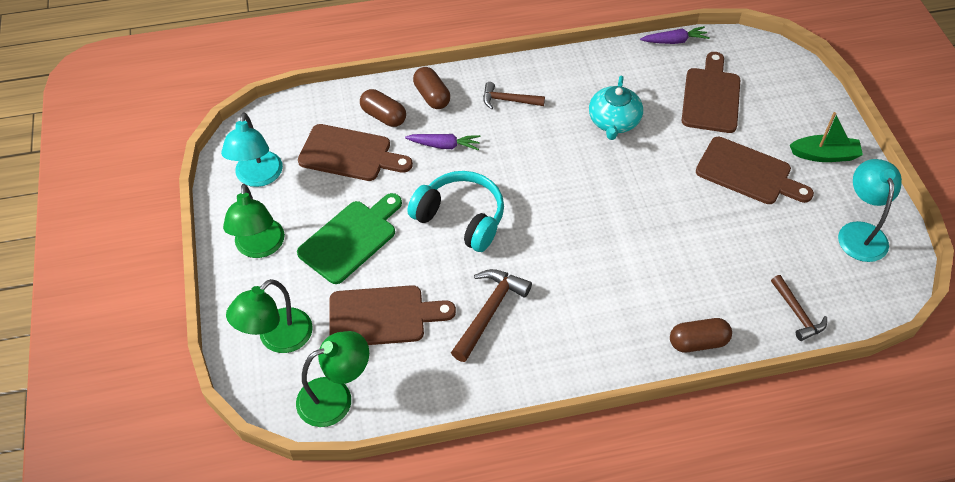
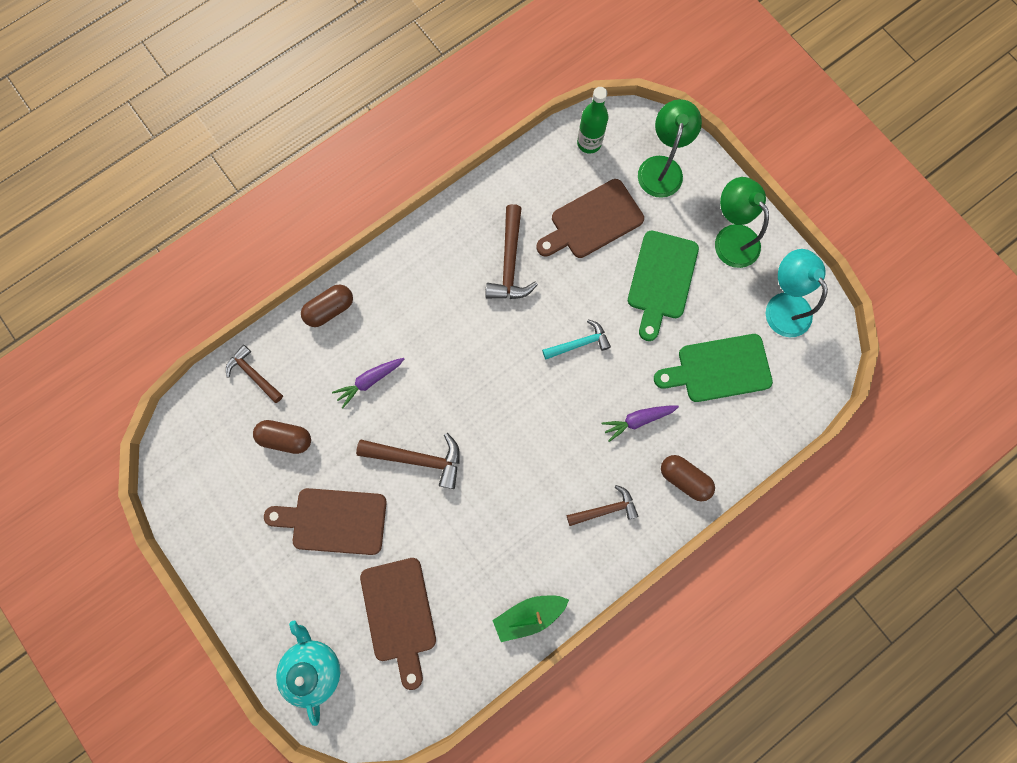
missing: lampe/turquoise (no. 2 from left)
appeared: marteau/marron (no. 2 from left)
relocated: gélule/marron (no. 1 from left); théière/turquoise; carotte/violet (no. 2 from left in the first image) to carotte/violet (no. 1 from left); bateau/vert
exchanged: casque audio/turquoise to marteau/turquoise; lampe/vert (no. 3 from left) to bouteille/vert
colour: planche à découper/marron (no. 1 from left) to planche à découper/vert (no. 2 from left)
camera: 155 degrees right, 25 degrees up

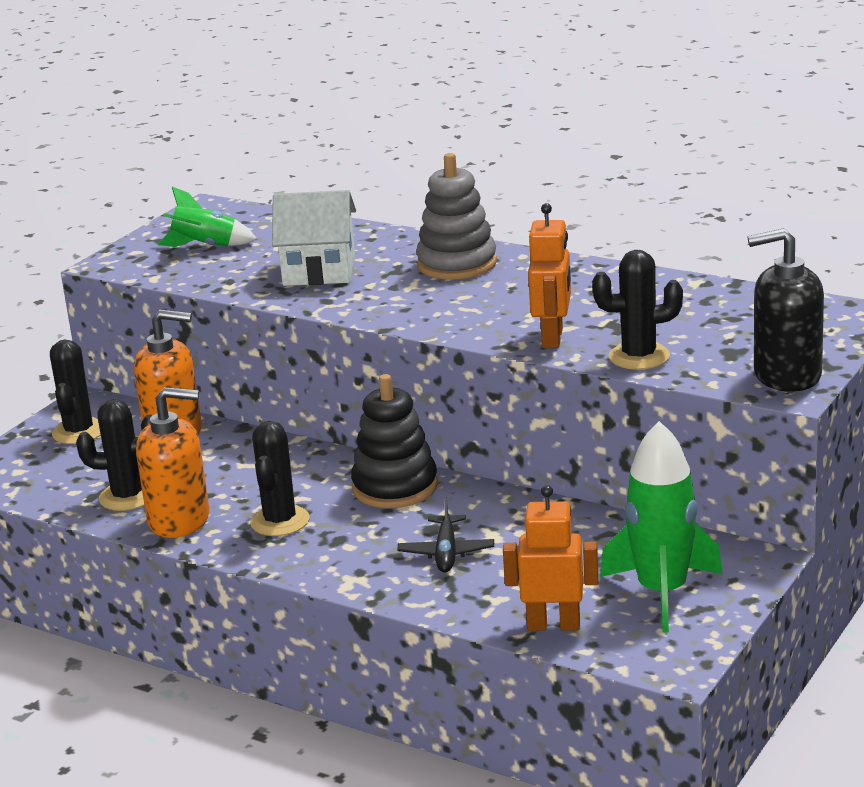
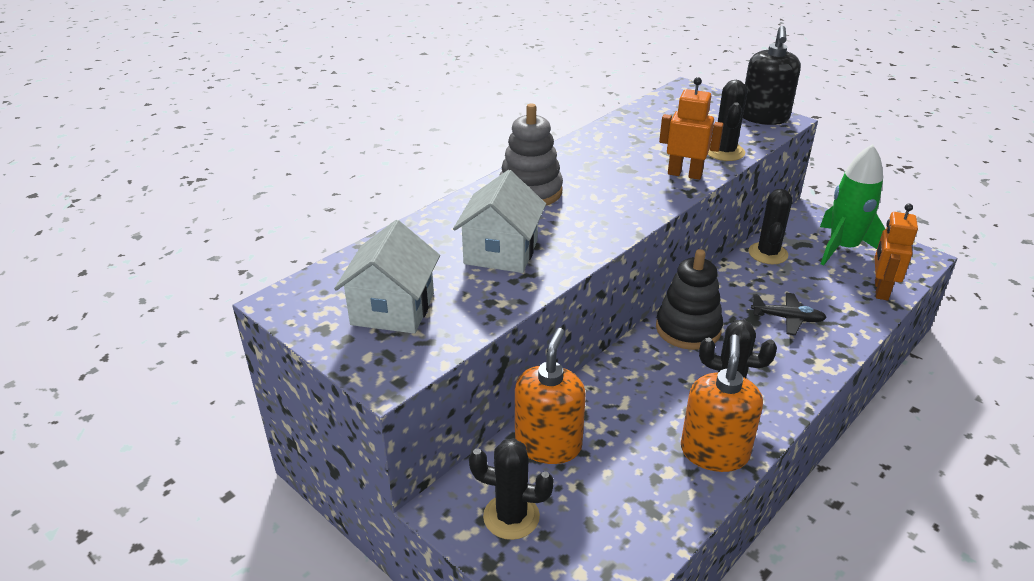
relocated: cactus/noir (no. 2 from left in the first image) to cactus/noir (no. 4 from left)
exchanged: fusée/vert (no. 1 from left) to maison/blanc (no. 1 from left)
camera: 80 degrees left, 10 degrees up

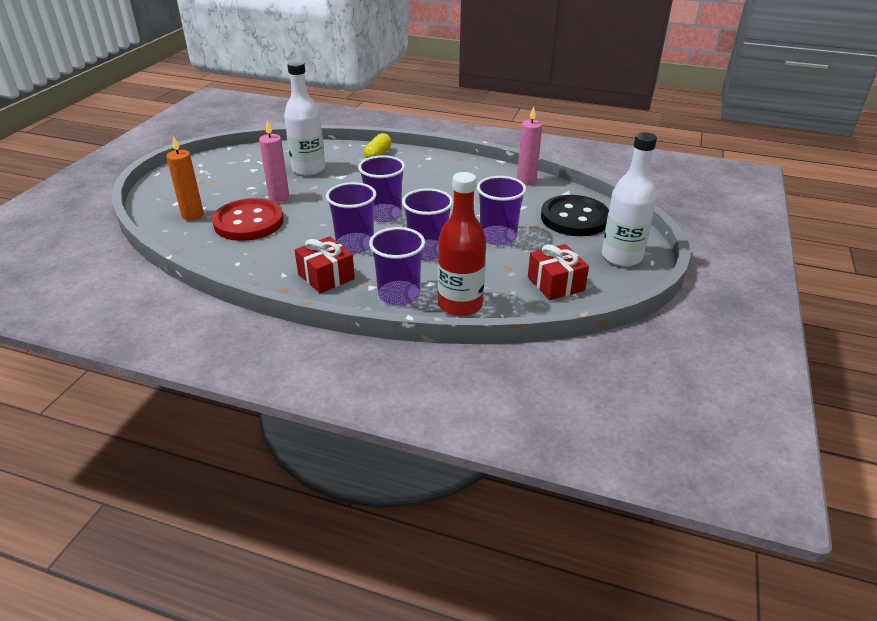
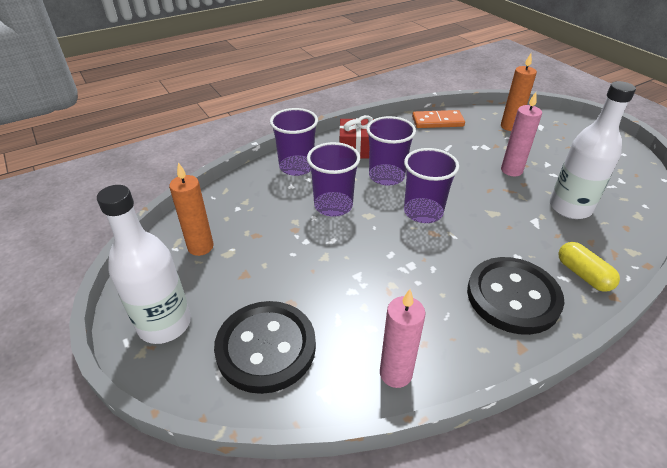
missing: bouton/rouge; bouteille/rouge; gobelet/violet (no. 5 from left)
appeared: domino/orange; bouton/noir (no. 2 from left)
exchanged: cadeau/rouge (no. 2 from left) to bougie/orange (no. 1 from left)
camera: 130 degrees right, 5 degrees up

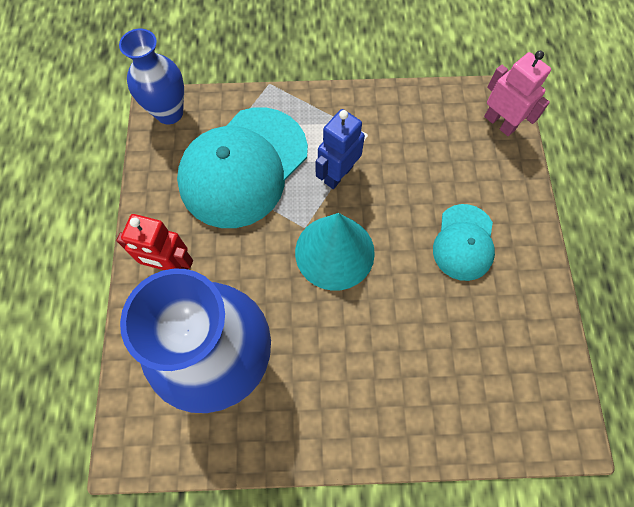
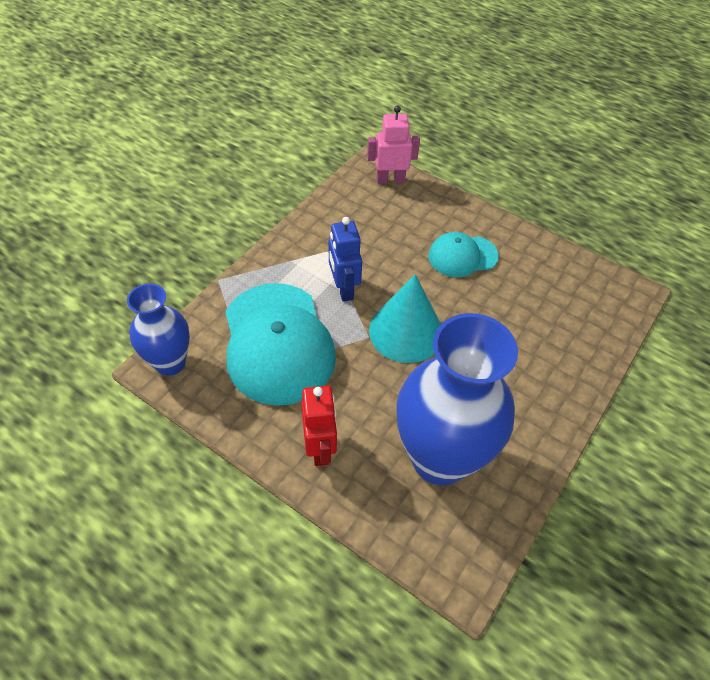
spun: robot/rouge 60 degrees counterclockwise; casquette/turquoise (no. 2 from left) 120 degrees clockwise
camera: 55 degrees left, 15 degrees down

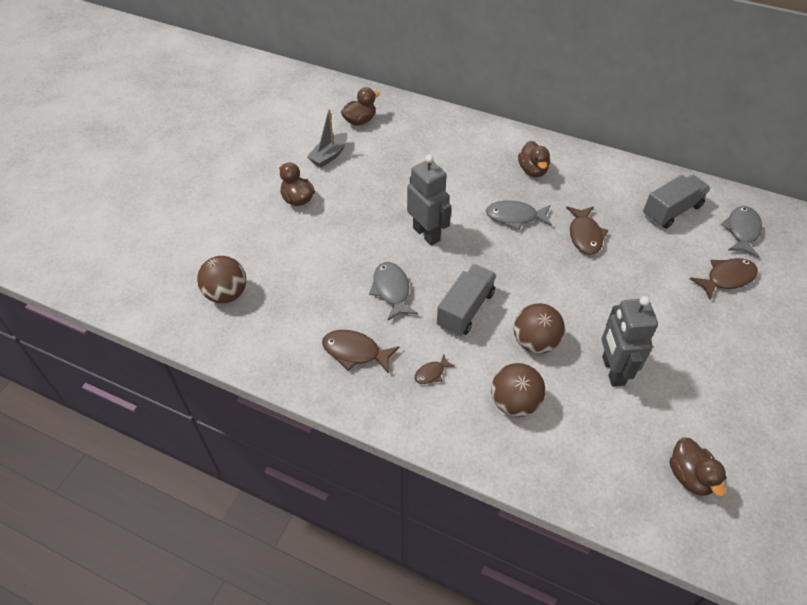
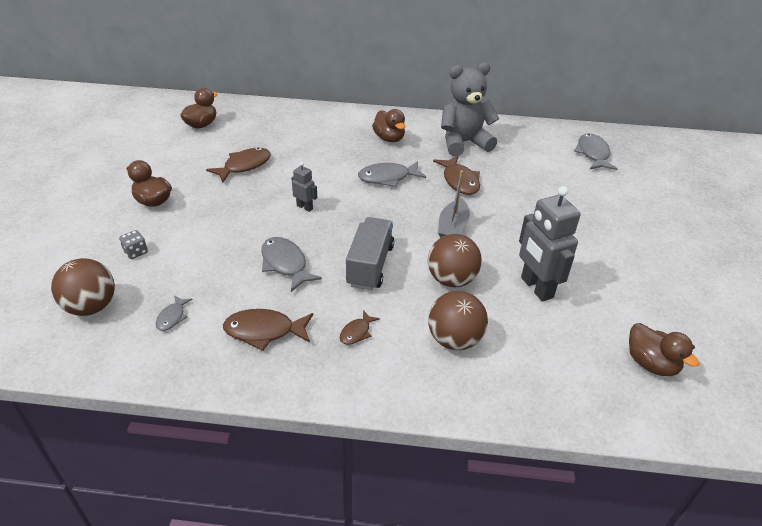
missing: camion/gris (no. 2 from left)
appeared: dé/gris; poisson/gris (no. 1 from left); ours en peluche/gris
relocated: poisson/marron (no. 4 from left in the first image) to poisson/marron (no. 1 from left); bateau/gris
size: robot/gris (no. 1 from left) x0.50
camera: 20 degrees left, 10 degrees down

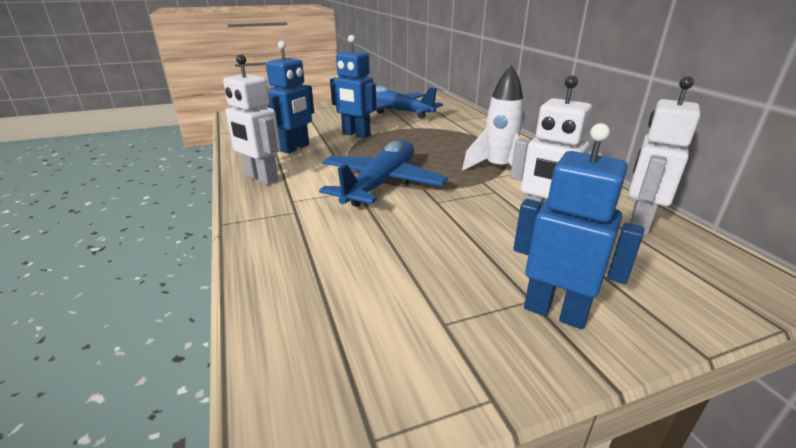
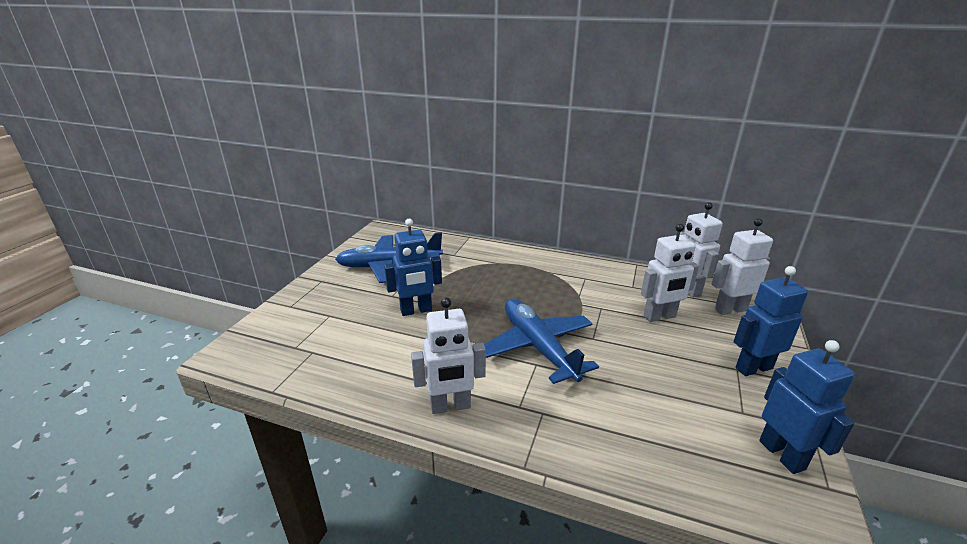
missing: fusée/blanc
appeared: robot/blanc (no. 4 from left)
relocated: robot/bleu (no. 1 from left in the first image) to robot/bleu (no. 3 from left)
camera: 50 degrees left, 0 degrees up

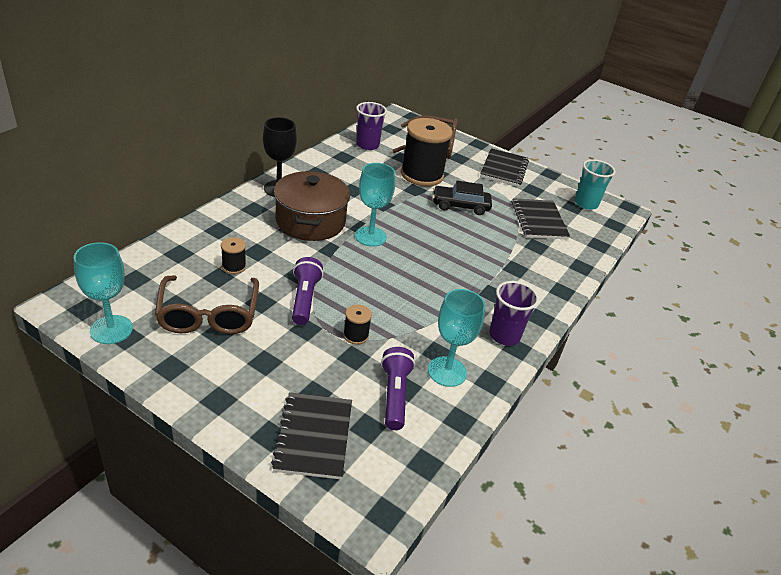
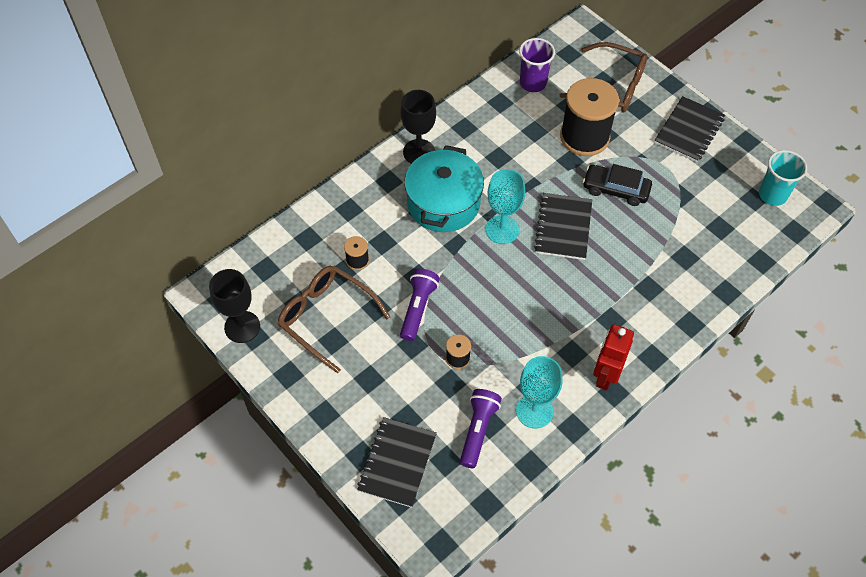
relocated: carnet/noir (no. 3 from left in the first image) to carnet/noir (no. 2 from left)
exchanged: gobelet/violet (no. 2 from left) to robot/rouge
colour: verre à pied/turquoise (no. 1 from left) to verre à pied/noir (no. 1 from left); marmite/marron to marmite/turquoise
spun: lunettes/marron (no. 1 from left) 120 degrees clockwise
camera: 20 degrees right, 20 degrees up

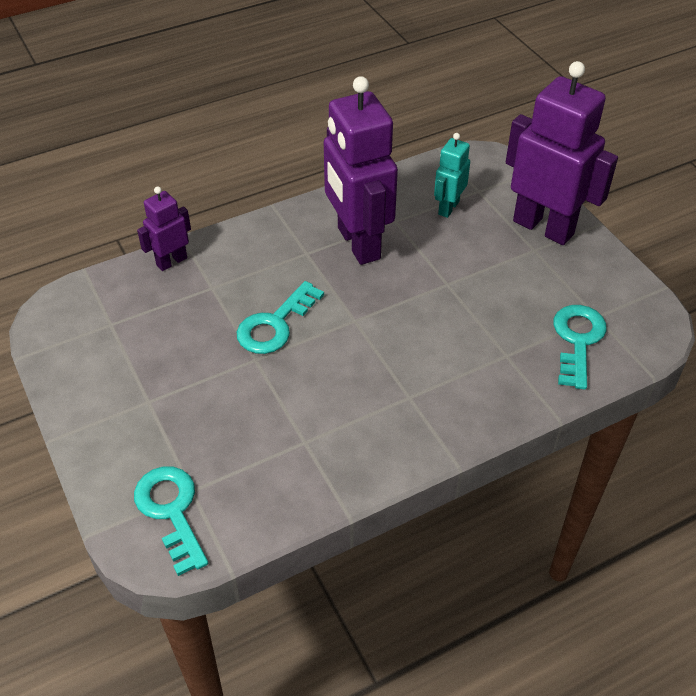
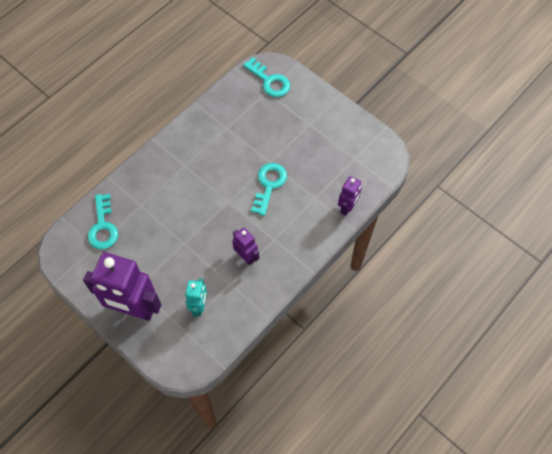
size: robot/violet (no. 2 from left) x0.49
camera: 160 degrees right, 15 degrees up

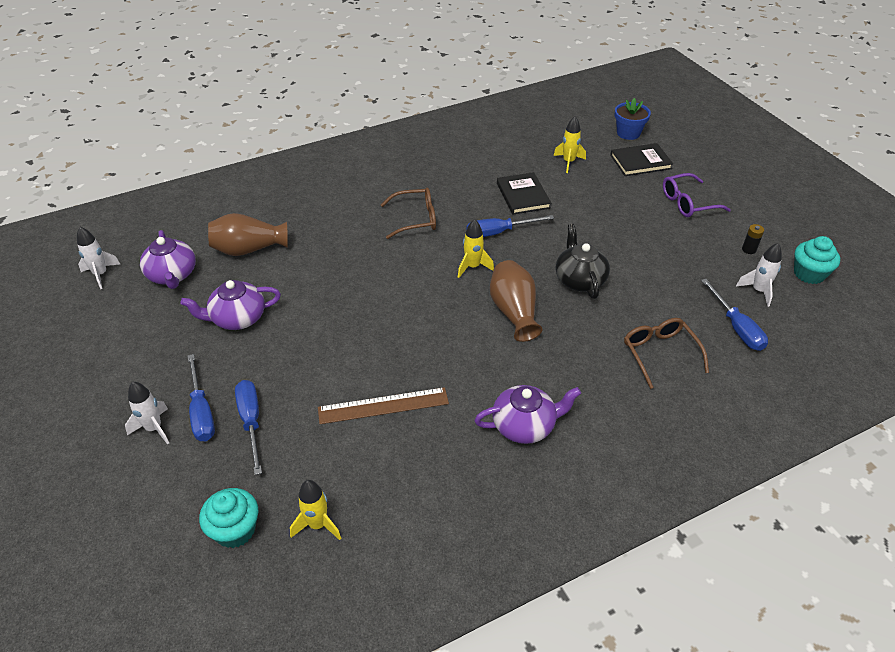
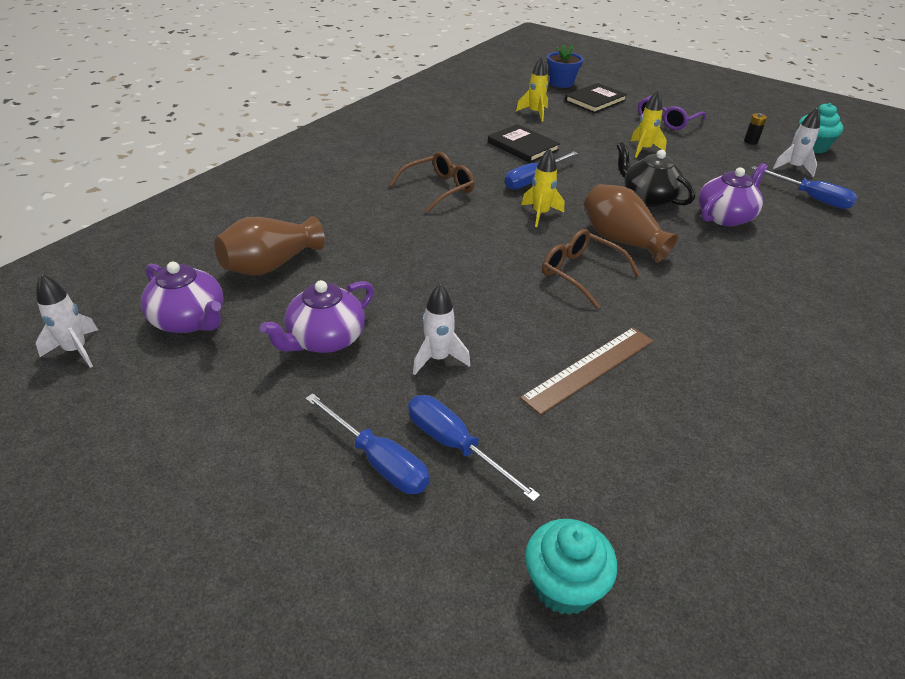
relocated: fusée/blanc (no. 2 from left); lunettes/marron (no. 2 from left); fusée/jaune (no. 1 from left in the first image) to fusée/jaune (no. 3 from left); théière/violet (no. 3 from left)
camera: 30 degrees left, 5 degrees down

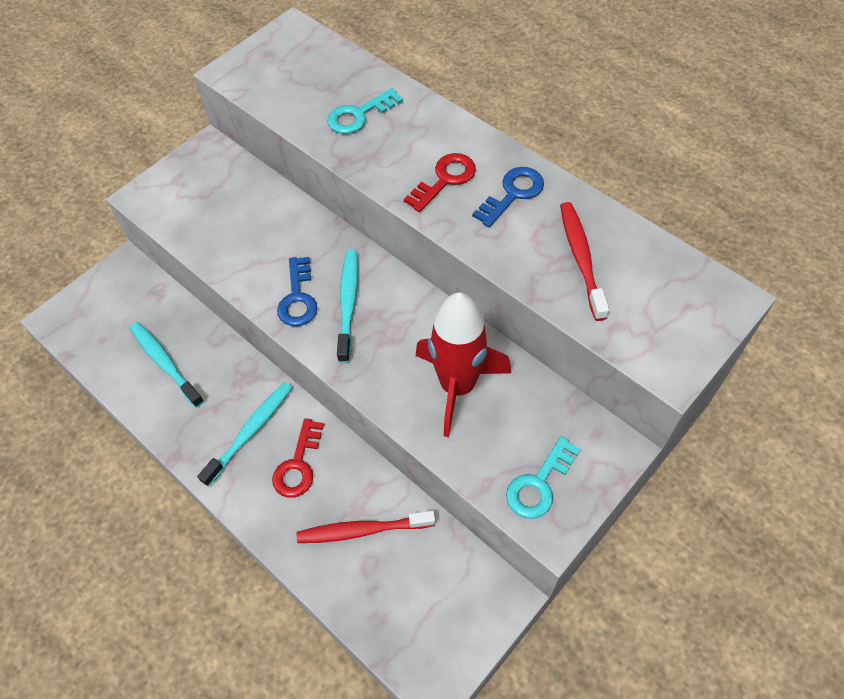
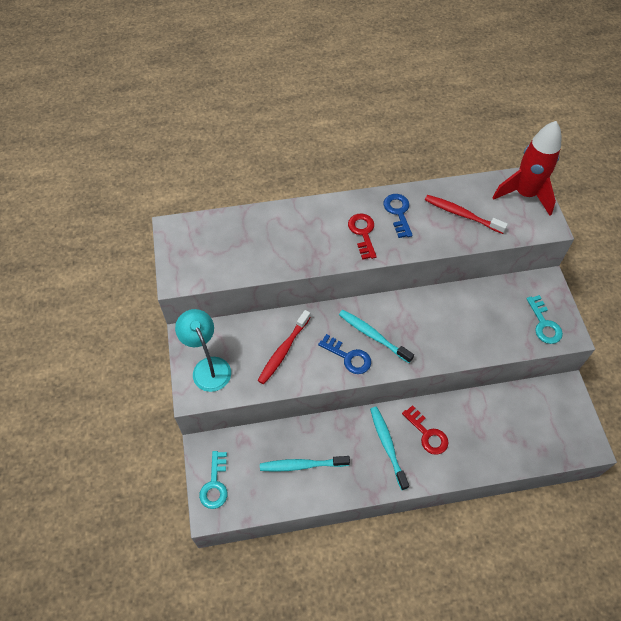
appeared: lampe/turquoise
relocated: clé/turquoise (no. 1 from left); brosse à dents/rouge (no. 1 from left); fusée/rouge
camera: 55 degrees left, 0 degrees up

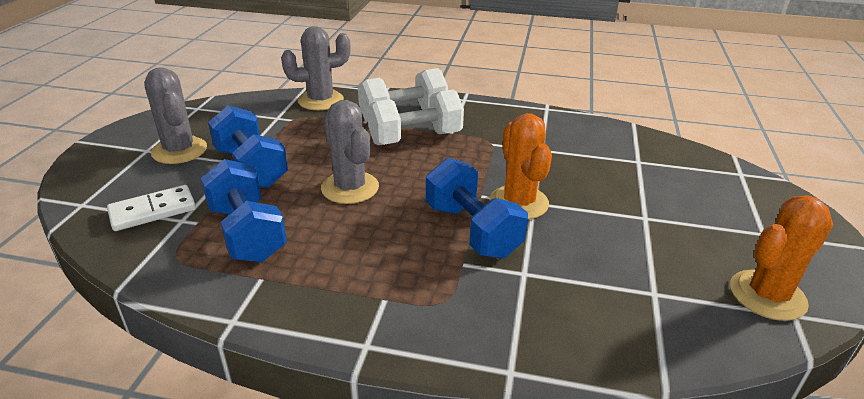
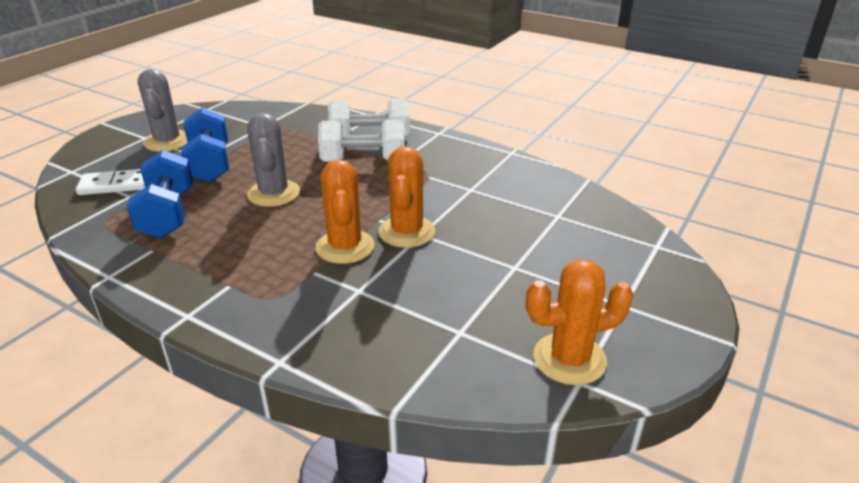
missing: cactus/gris (no. 2 from left)
exchanged: haltère/bleu (no. 3 from left) to cactus/orange (no. 1 from left)
camera: 20 degrees right, 0 degrees up

